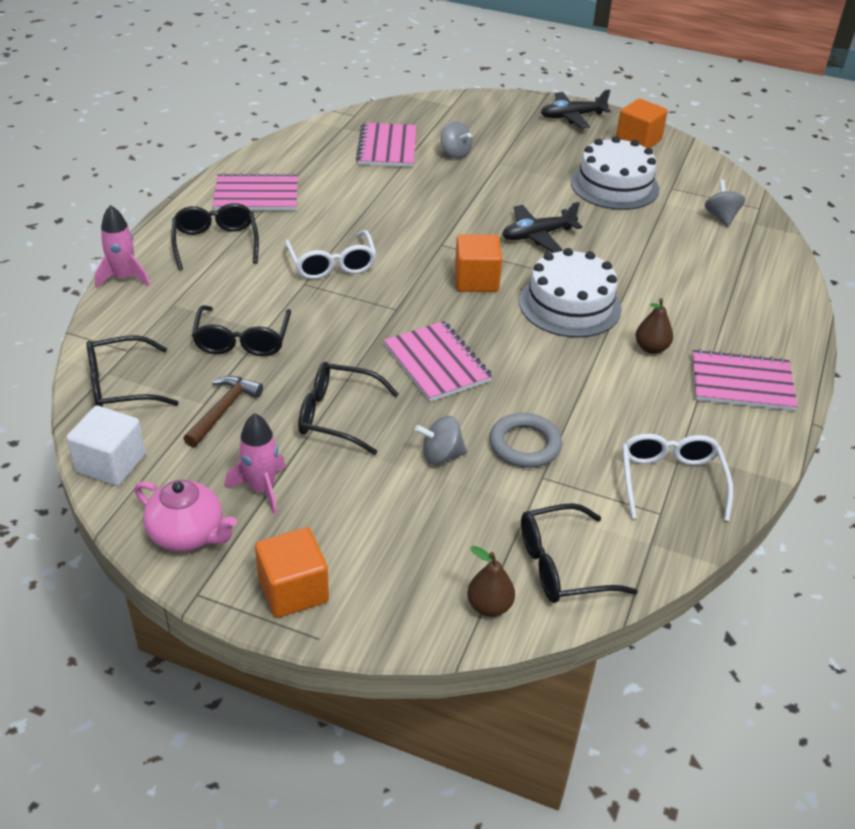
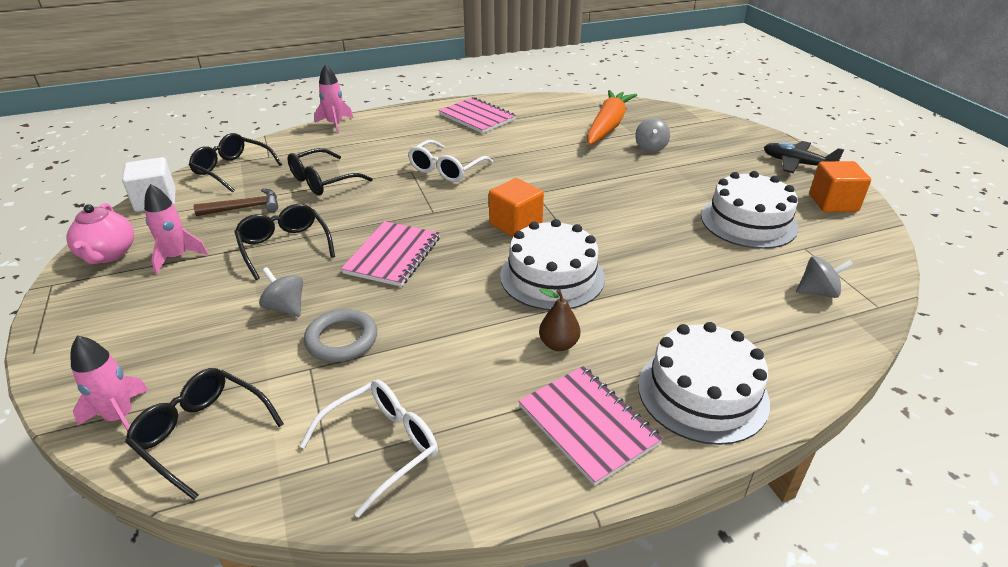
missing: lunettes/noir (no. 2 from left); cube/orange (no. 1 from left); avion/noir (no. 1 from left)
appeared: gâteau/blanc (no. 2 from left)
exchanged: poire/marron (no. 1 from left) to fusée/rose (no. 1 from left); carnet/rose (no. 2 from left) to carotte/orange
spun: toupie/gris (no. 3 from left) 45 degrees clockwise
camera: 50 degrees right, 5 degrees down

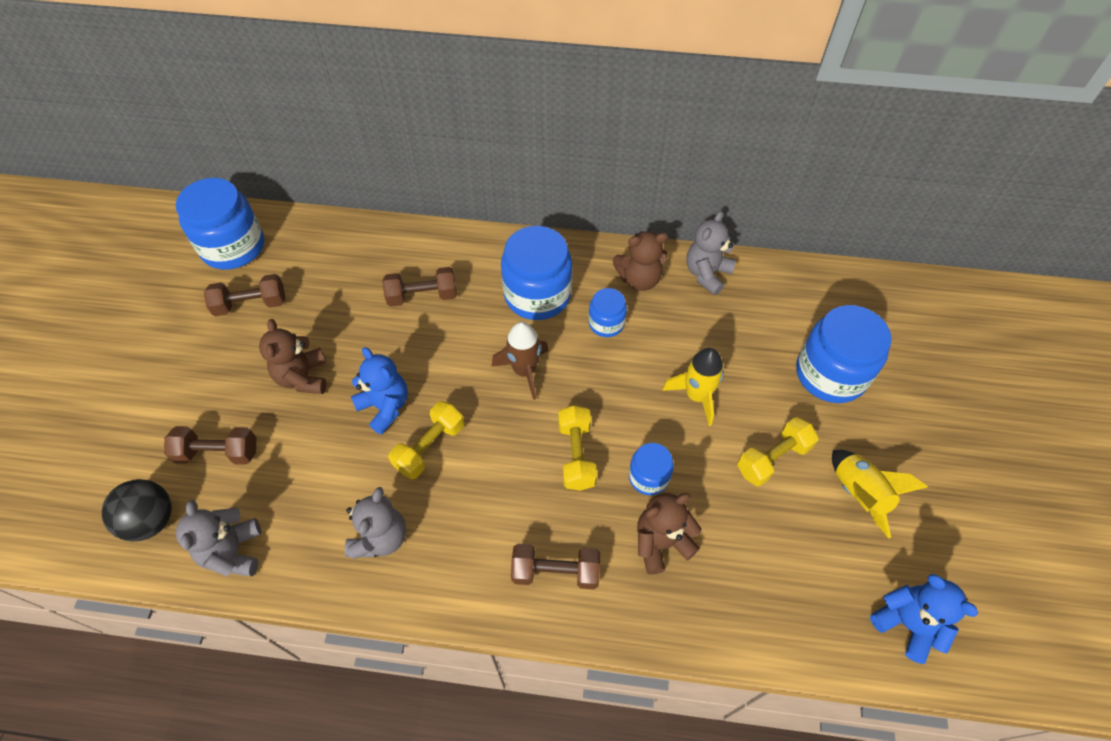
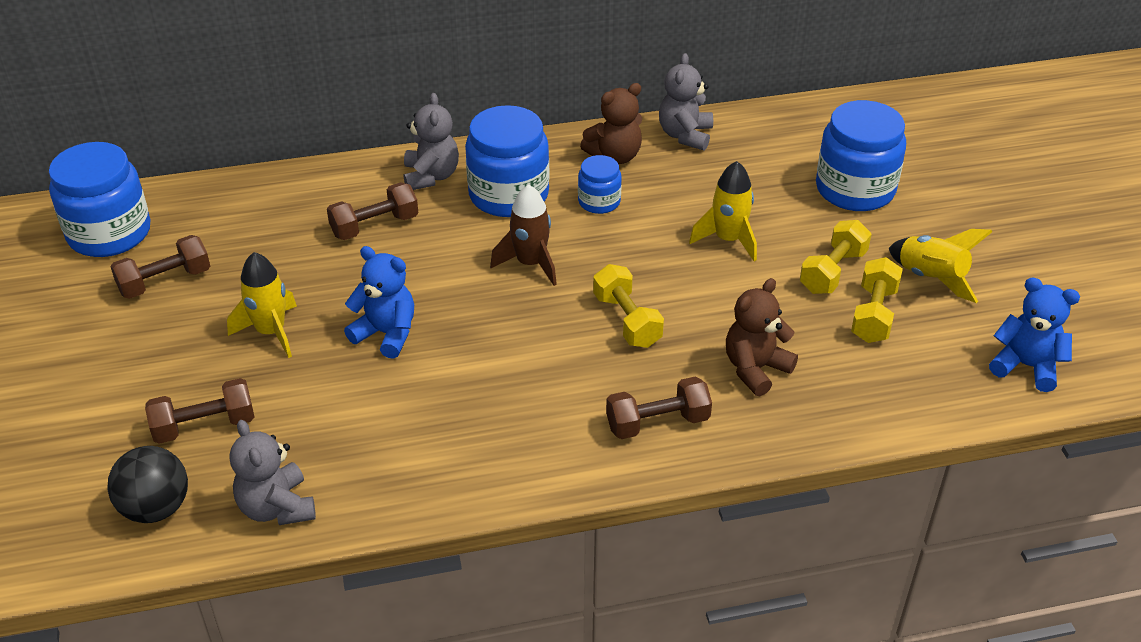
missing: bocal/bleu (no. 4 from left)
relocated: ours en peluche/gris (no. 2 from left); haltère/jaune (no. 1 from left in the first image) to haltère/jaune (no. 3 from left)
exchanged: ours en peluche/marron (no. 1 from left) to fusée/jaune (no. 1 from left)
camera: 20 degrees left, 15 degrees down

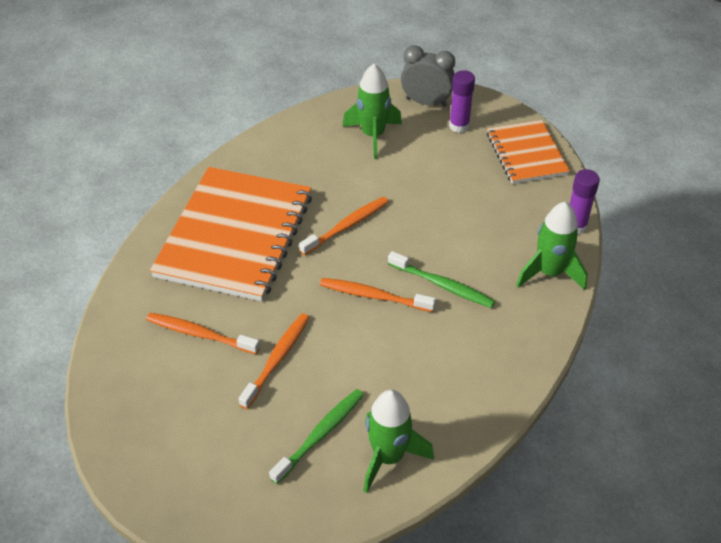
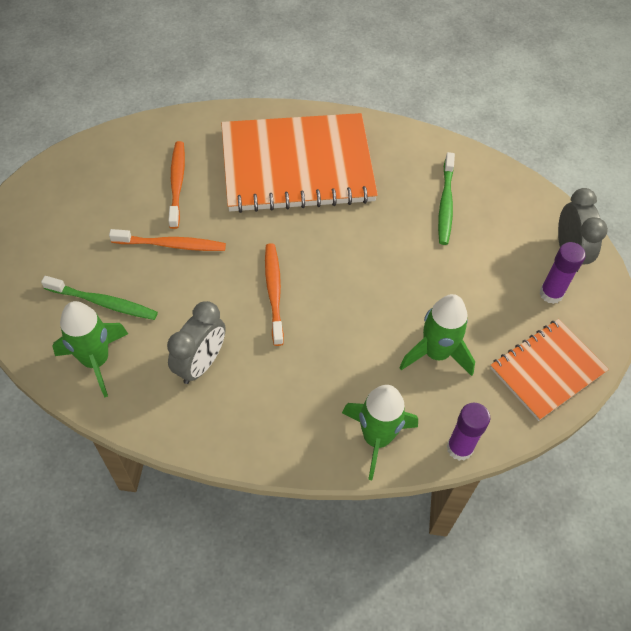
missing: brosse à dents/orange (no. 3 from left)
appeared: réveil/gris (no. 1 from left)
relocated: fusée/vert (no. 1 from left in the first image) to fusée/vert (no. 3 from left); brosse à dents/vert (no. 2 from left)
camera: 65 degrees right, 10 degrees up

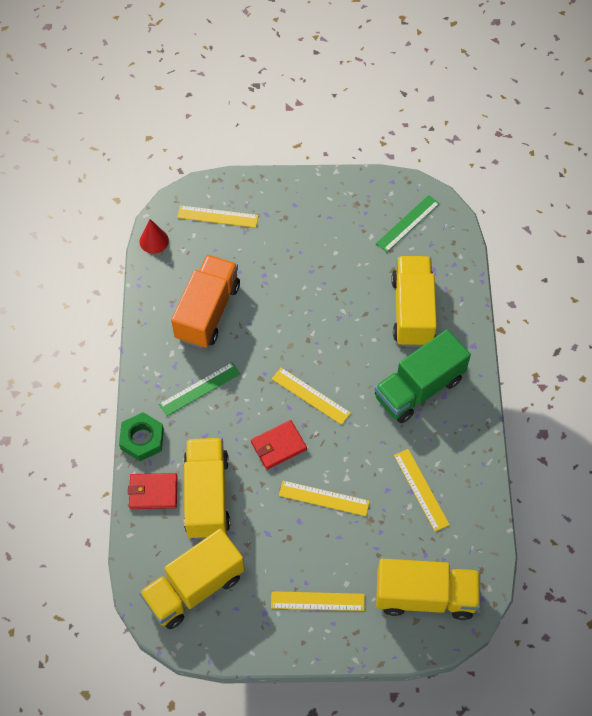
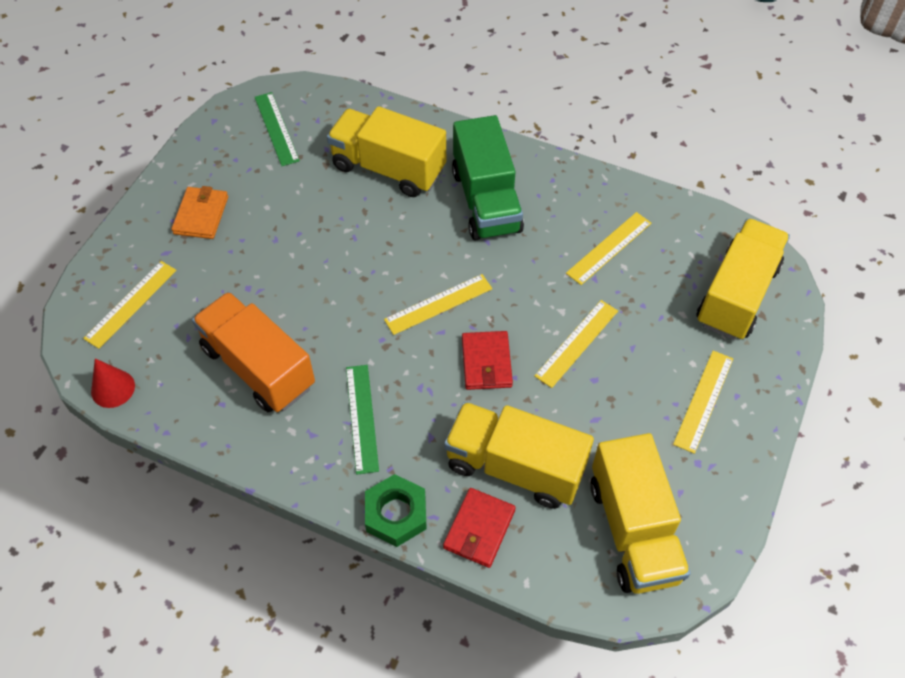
appeared: portefeuille/orange
spun: règle/jaune (no. 5 from left in the first image) 45 degrees counterclockwise
camera: 65 degrees left, 5 degrees down

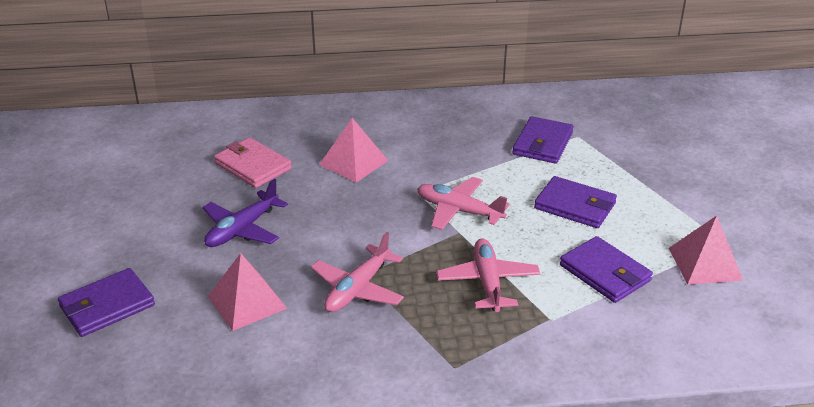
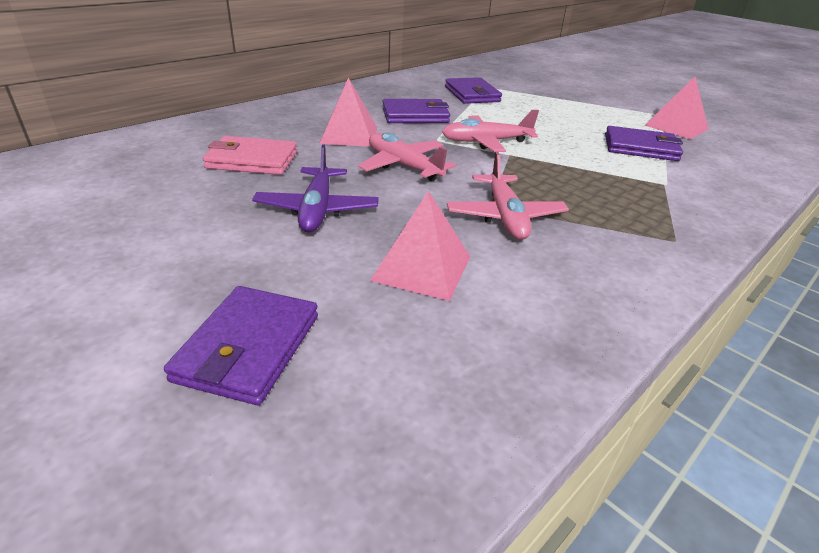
relocated: avion/rose (no. 3 from left in the first image) to avion/rose (no. 1 from left); portefeuille/violet (no. 3 from left in the first image) to portefeuille/violet (no. 2 from left)
camera: 40 degrees left, 0 degrees up

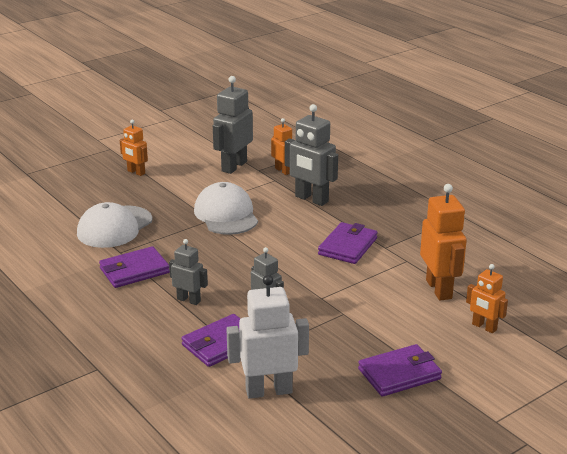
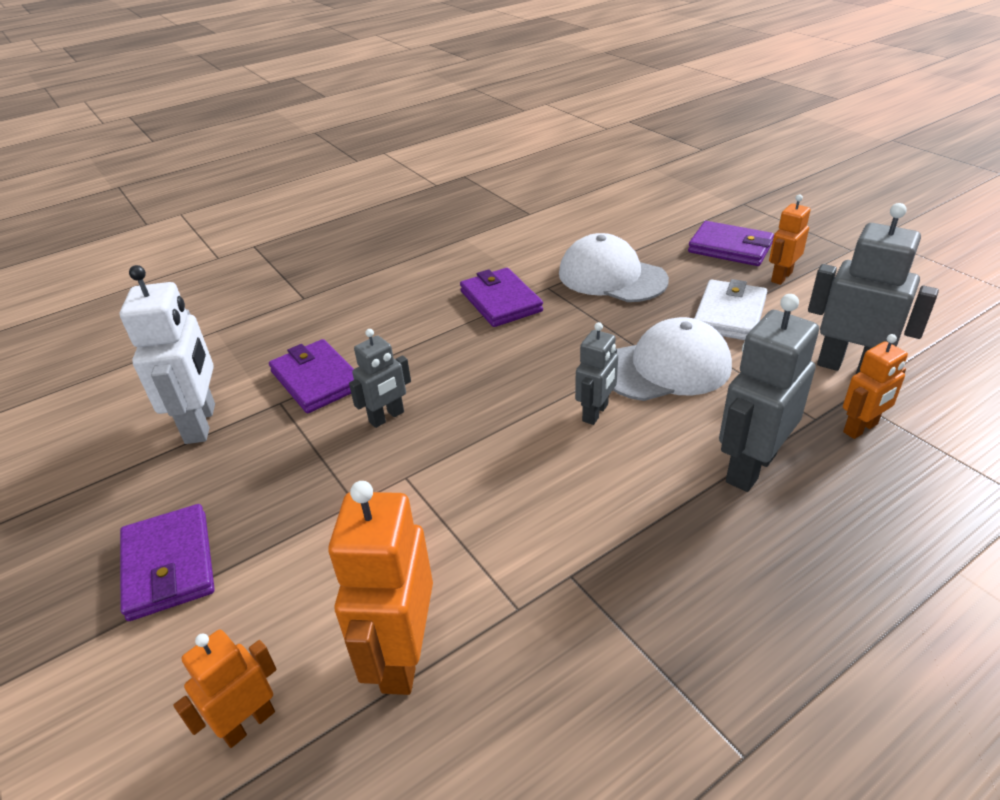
appeared: portefeuille/blanc
relocated: robot/gris (no. 1 from left in the first image) to robot/gris (no. 2 from left); portefeuille/violet (no. 3 from left in the first image) to portefeuille/violet (no. 4 from left)
spun: robot/orange (no. 3 from left in the first image) 105 degrees clockwise
camera: 95 degrees right, 10 degrees up

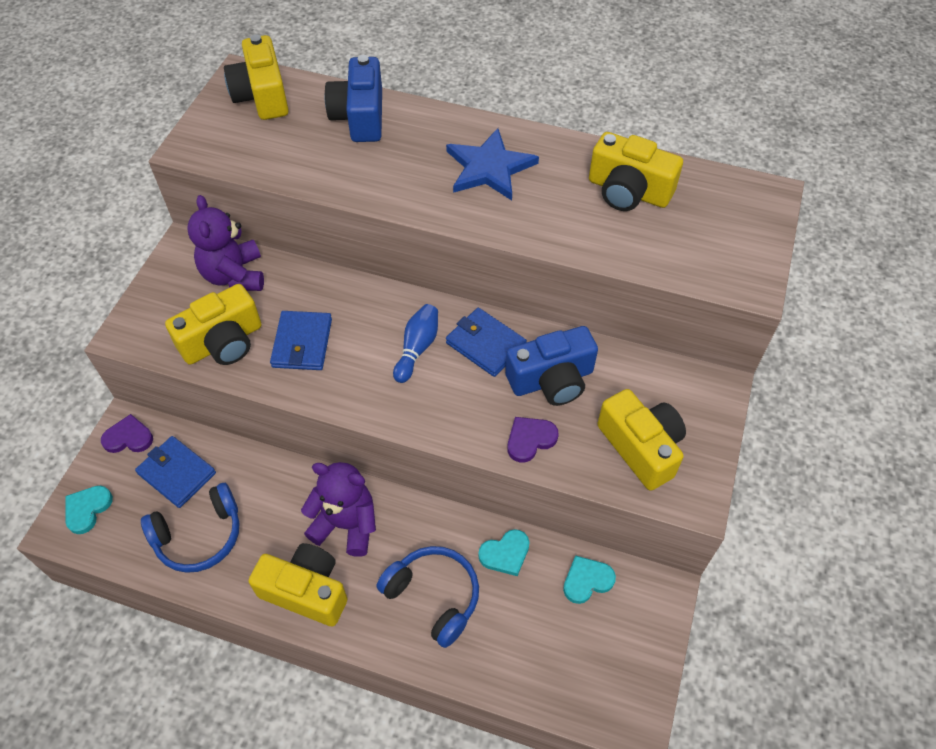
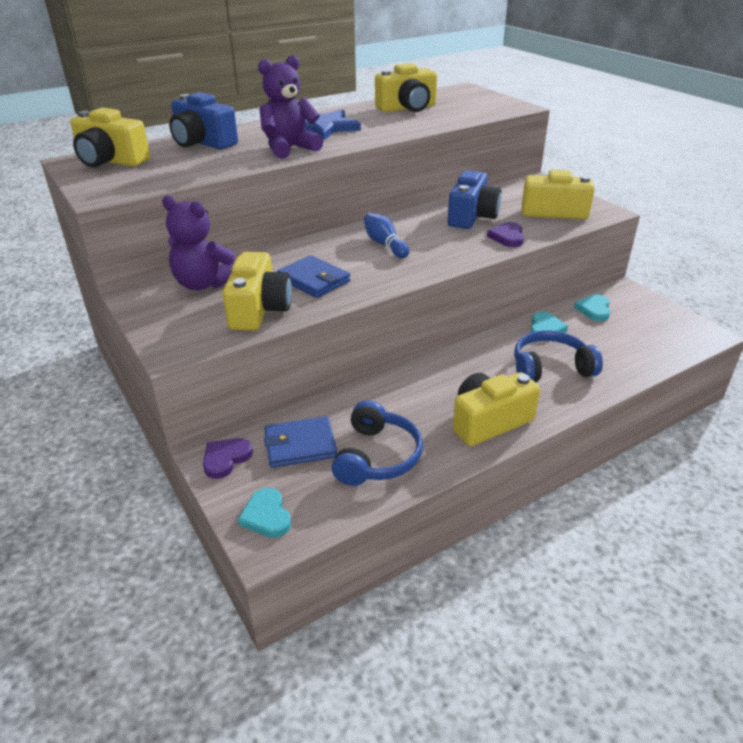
missing: portefeuille/bleu (no. 3 from left)
relocated: ours en peluche/violet (no. 2 from left)
camera: 50 degrees left, 20 degrees down

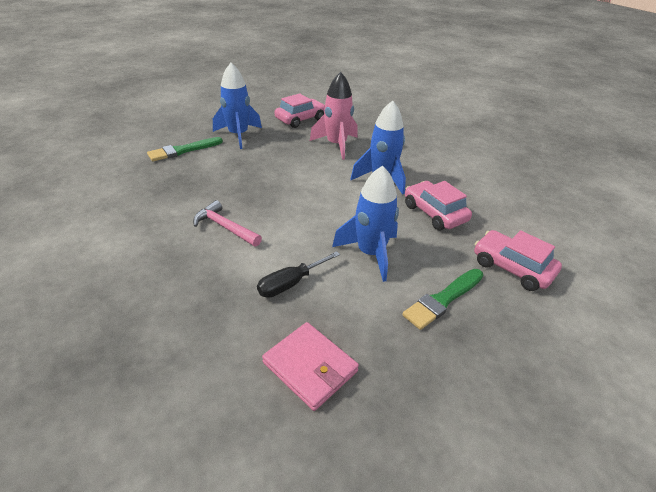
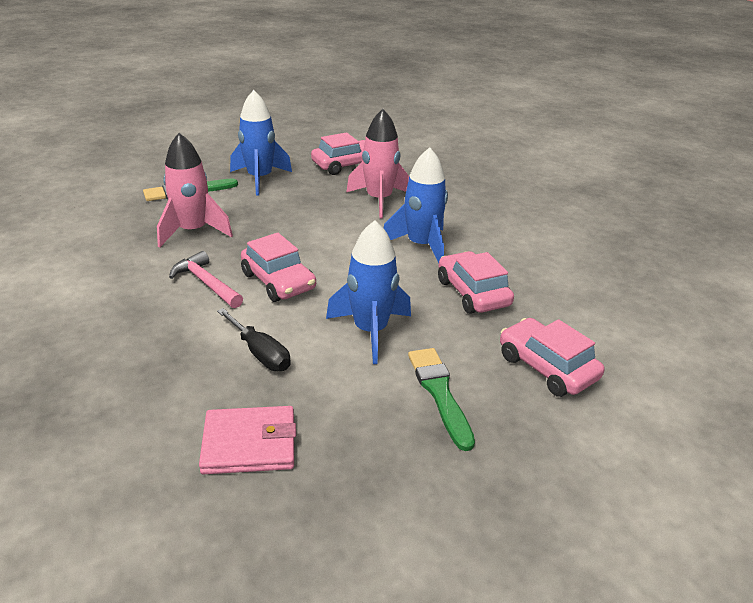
appeared: fusée/rose (no. 1 from left); voiture/rose (no. 1 from left)
spun: portefeuille/rose 60 degrees counterclockwise; tournevis/noir 105 degrees counterclockwise; pinceau/vert (no. 2 from left) 105 degrees clockwise
camera: 10 degrees right, 5 degrees down

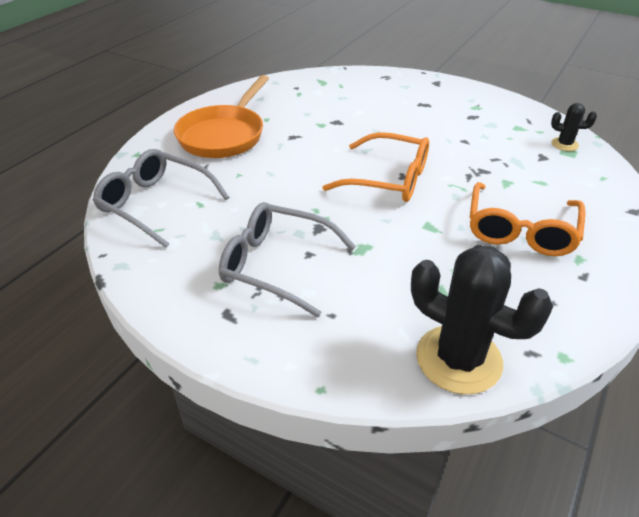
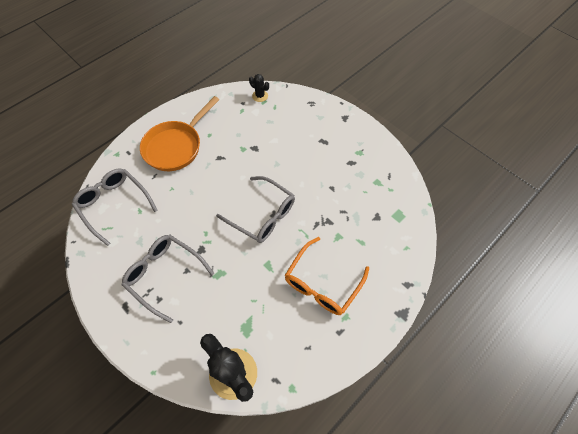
relocated: cactus/noir (no. 2 from left)
colour: lunettes/orange (no. 1 from left) to lunettes/gris (no. 3 from left)
camera: 15 degrees right, 20 degrees up

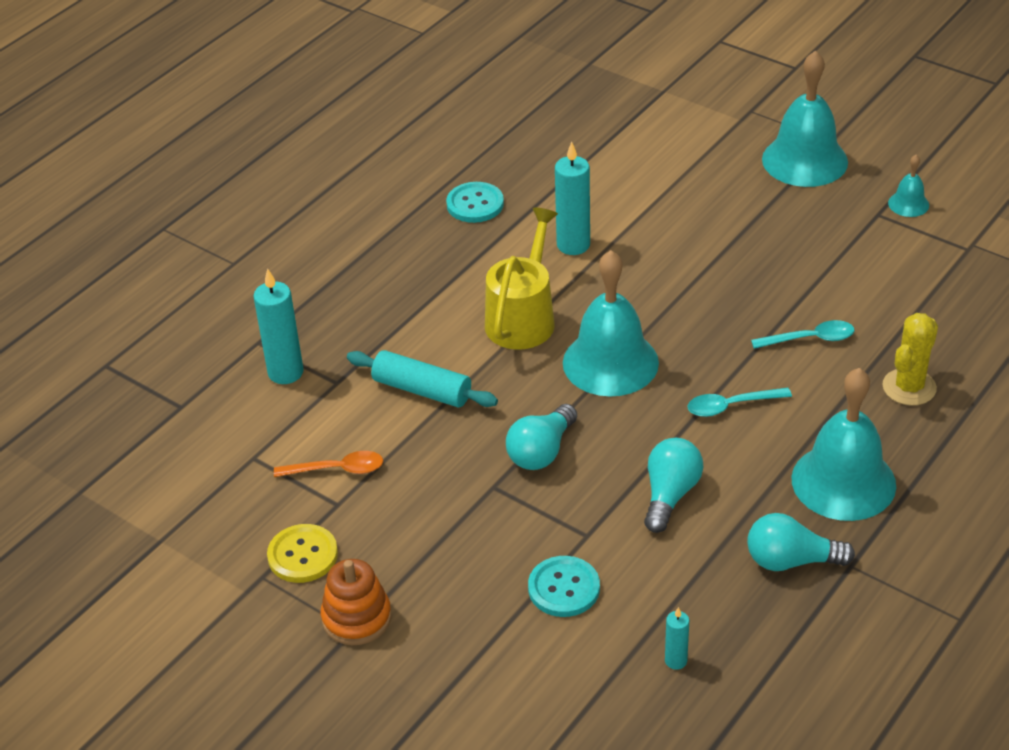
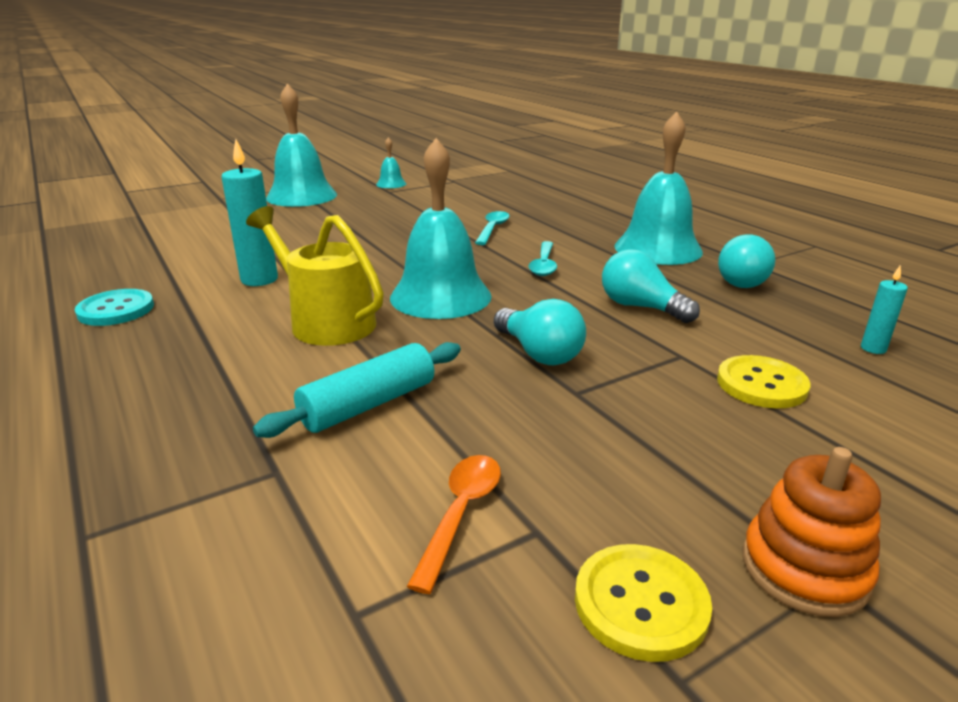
missing: bougie/turquoise (no. 1 from left); cactus/jaune
colour: bouton/turquoise (no. 2 from left) to bouton/jaune (no. 2 from left)
camera: 70 degrees left, 15 degrees down

